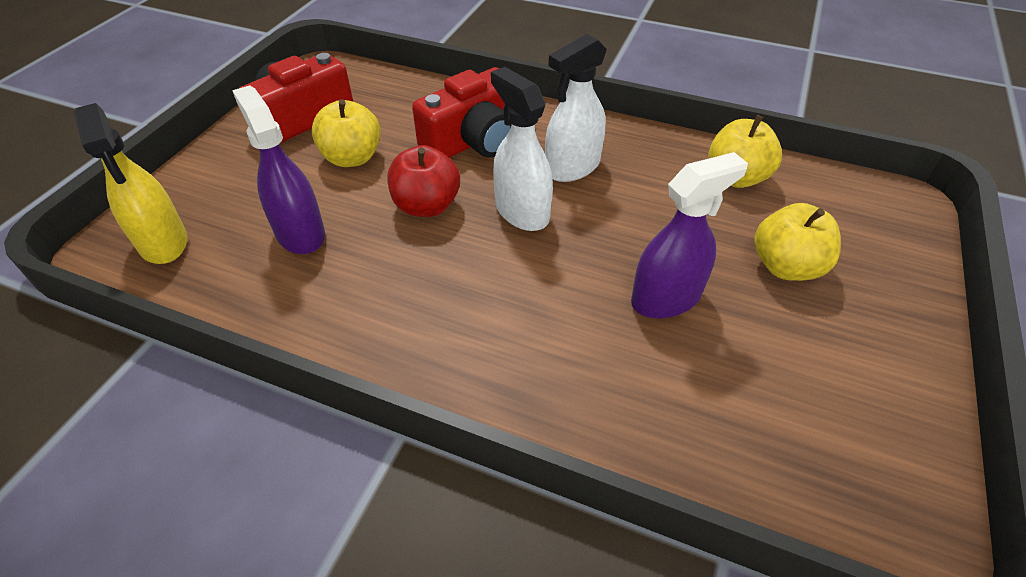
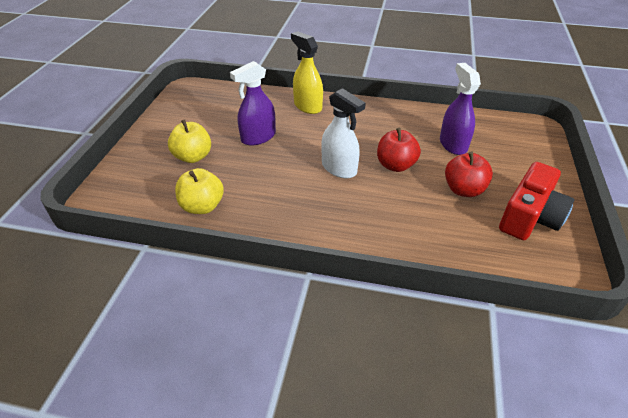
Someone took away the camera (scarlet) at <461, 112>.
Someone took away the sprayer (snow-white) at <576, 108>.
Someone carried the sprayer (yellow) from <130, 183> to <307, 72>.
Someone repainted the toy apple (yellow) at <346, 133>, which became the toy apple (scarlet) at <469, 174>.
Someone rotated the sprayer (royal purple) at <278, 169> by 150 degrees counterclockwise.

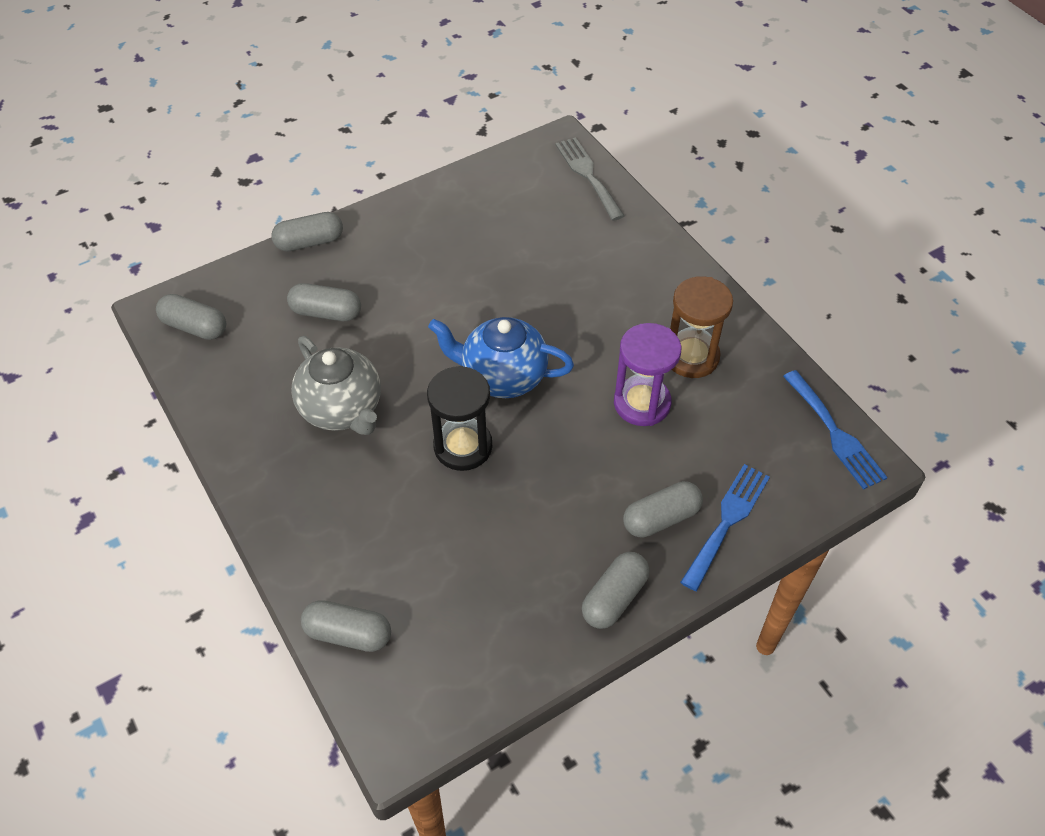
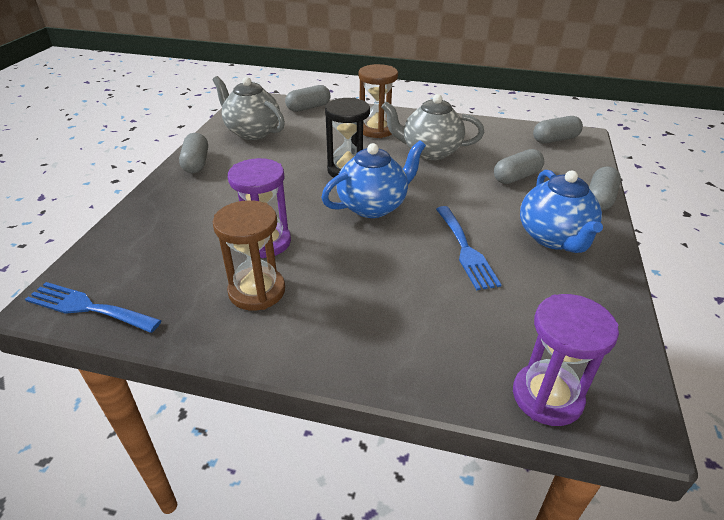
Someone took away the pill shape (ash-grey) at <663, 509>.
Someone put down the teapot (ash-grey) at <248, 108>.
Someone put down the sandglass (russet) at <378, 101>.
Someone put down the teapot (cobalt) at <561, 211>.
Someone carried the fork (cobalt) from <725, 527> to <469, 248>.
Someone swapped the fork (ash-grey) at <589, 179> for the sandglass (royal purple) at <566, 360>.

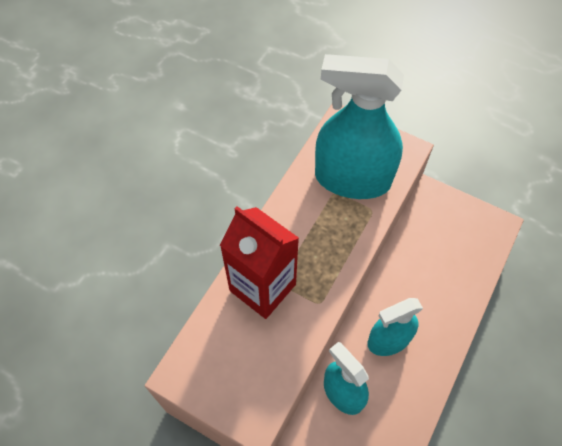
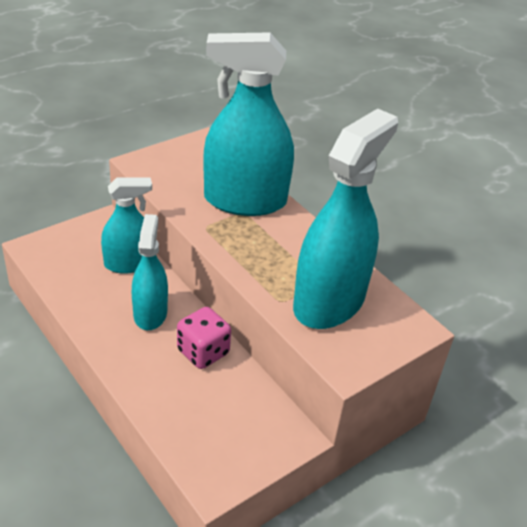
Someone put down the dice (rosy) at <204, 338>.
Someone swapped the carton (scarlet) at <259, 262> for the sprayer (aqua) at <248, 124>.

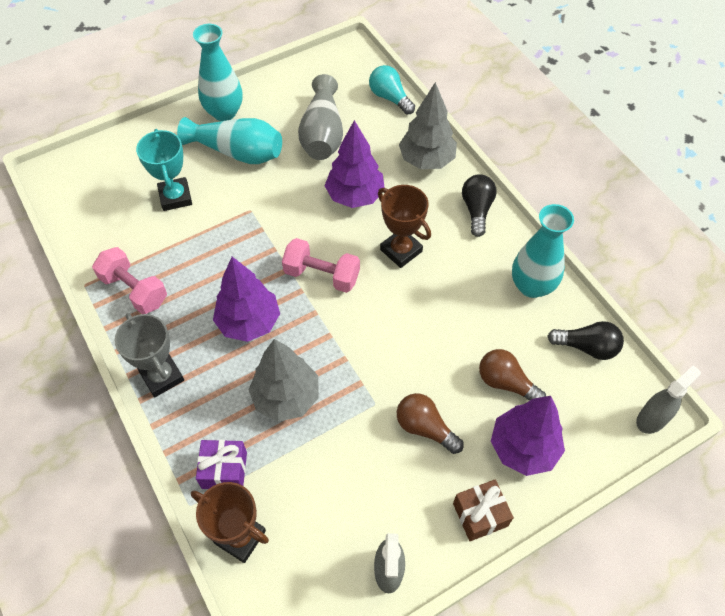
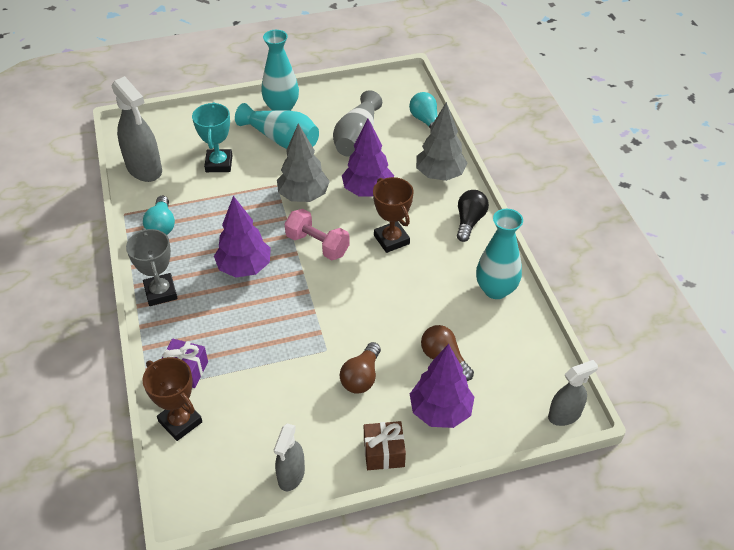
Someone took away the bulb (jet-black) at <585, 340>.
Someone put down the sprayer (ash-grey) at <137, 129>.
Someone carried the fir tree (ash-grey) from <283, 380> to <303, 162>.
Someone swapped the dumbbell (rosy) at <129, 280> for the bulb (aqua) at <159, 215>.
Someone rotated the bulb (russet) at <430, 423> by 120 degrees counterclockwise.

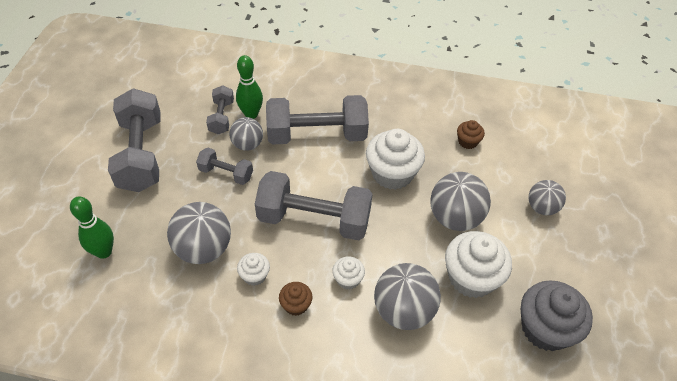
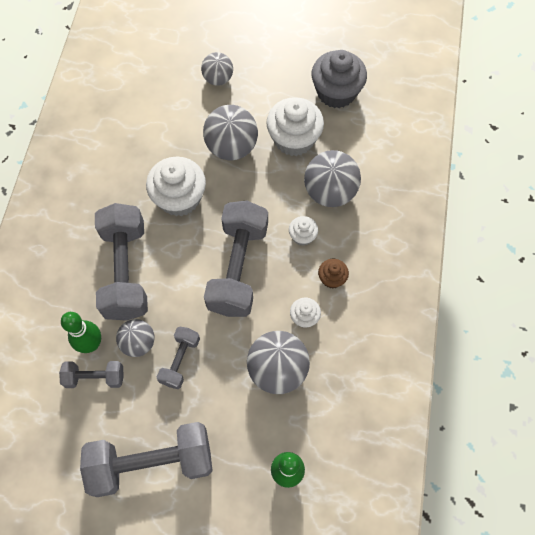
Someone took away the cupcake (russet) at <471, 134>.

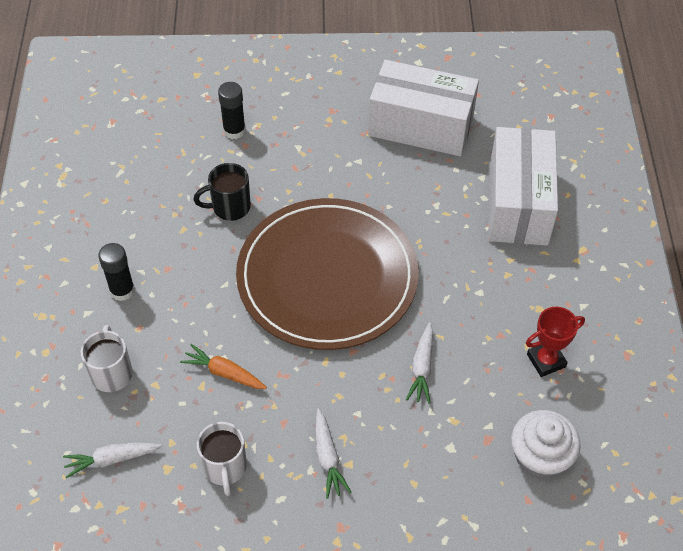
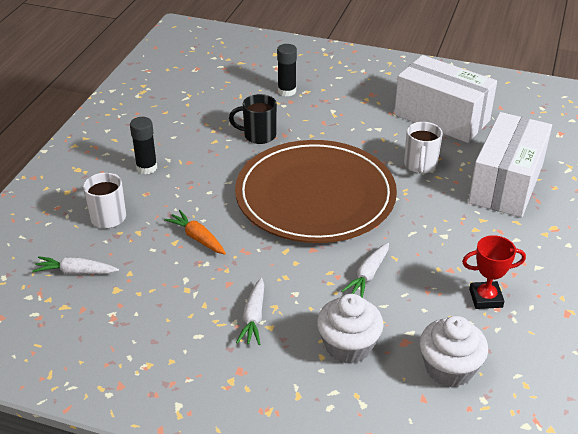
Someone put down the cupcake (snow-white) at <350, 329>.
Someone carried the tea mug (snow-white) from <222, 459> to <423, 148>.

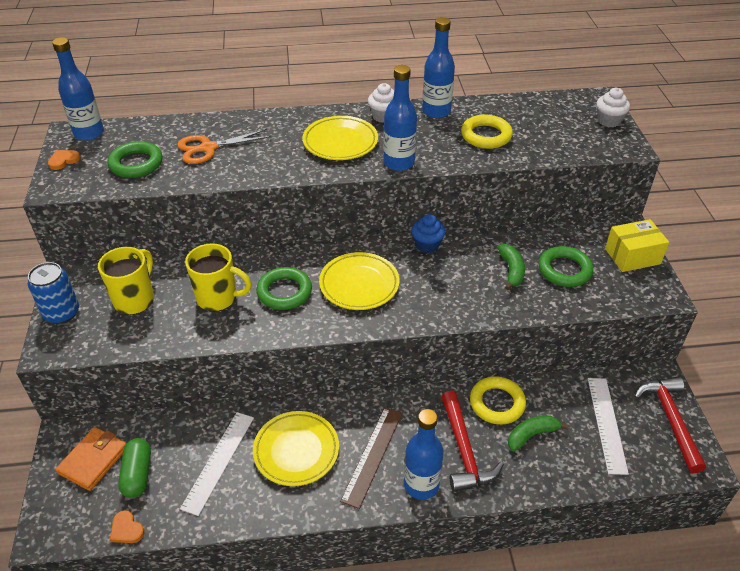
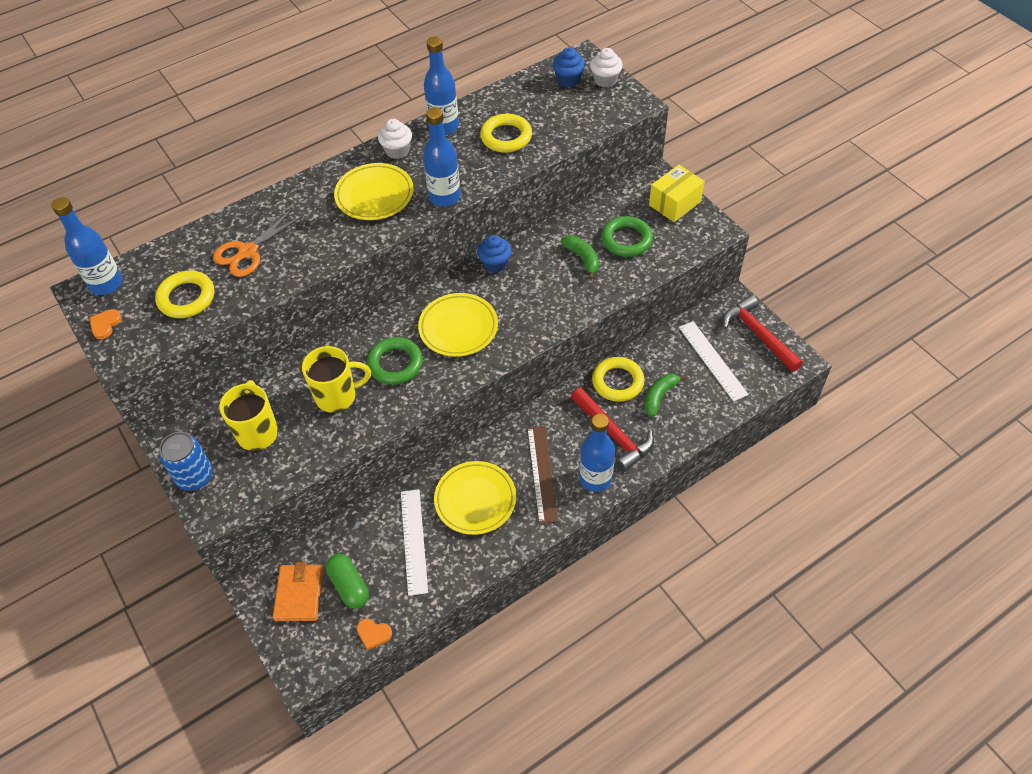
Someone put down the cupcake (cobalt) at <569, 67>.
Someone repainted the hoop (leaf-green) at <135, 159>, which became the hoop (yellow) at <184, 294>.

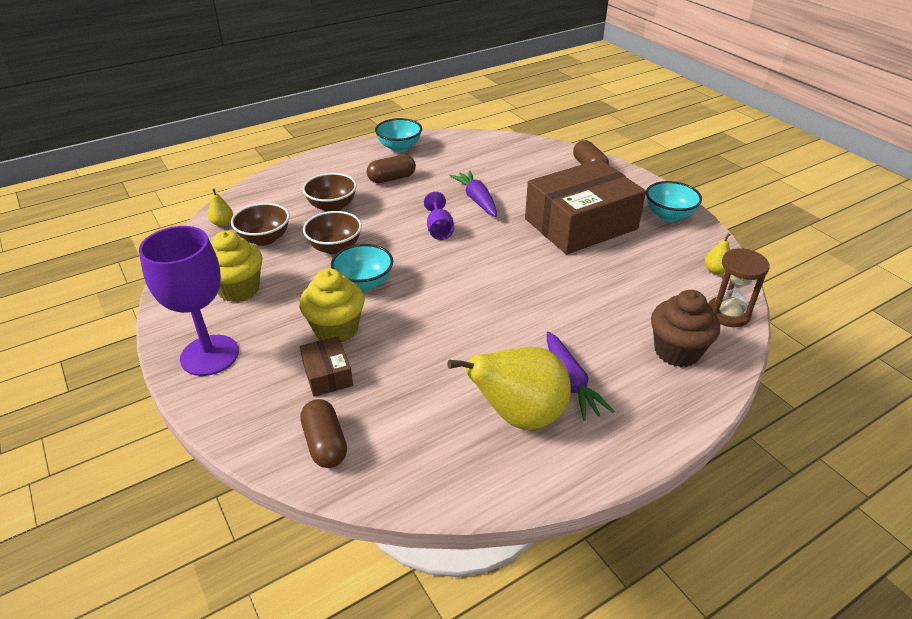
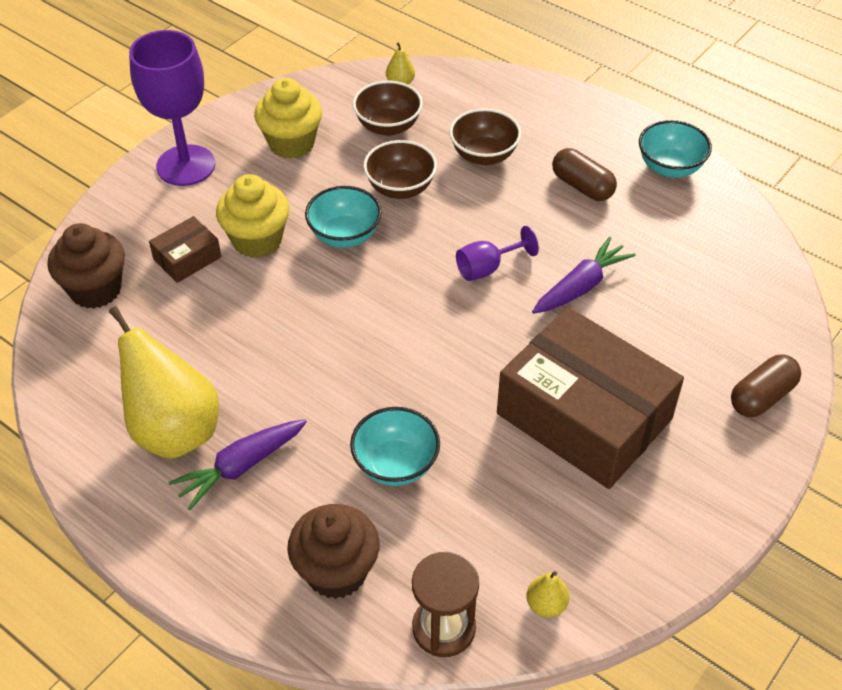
Someone carried the deep dish (aqua) from <674, 201> to <395, 446>.
Someone swapped the pill shape (russet) at <323, 433> for the cupcake (russet) at <86, 266>.

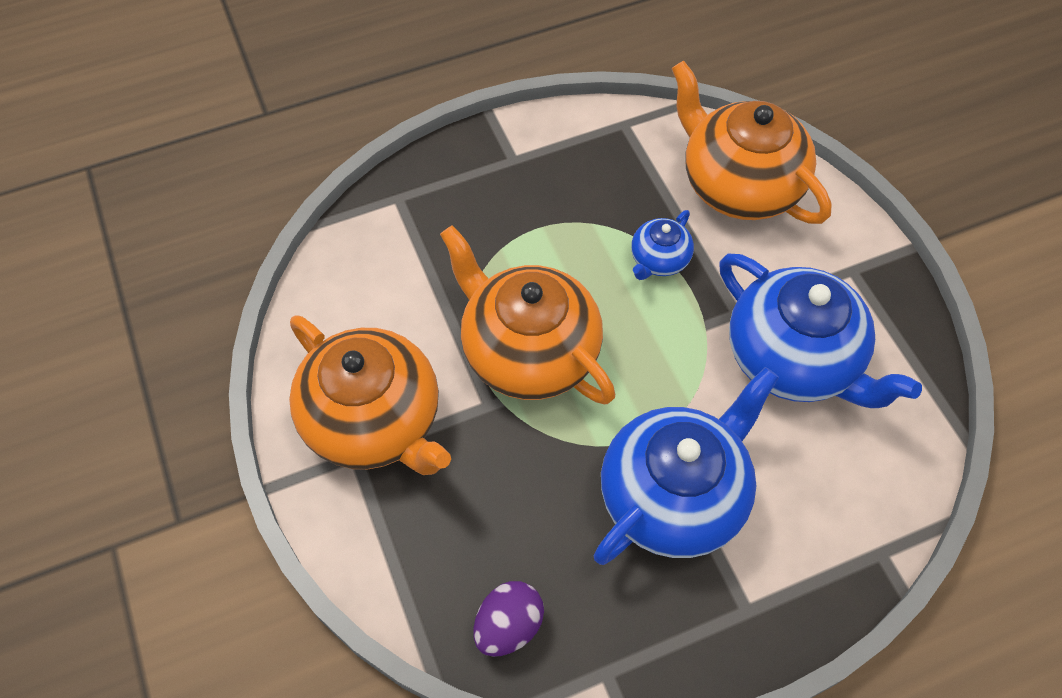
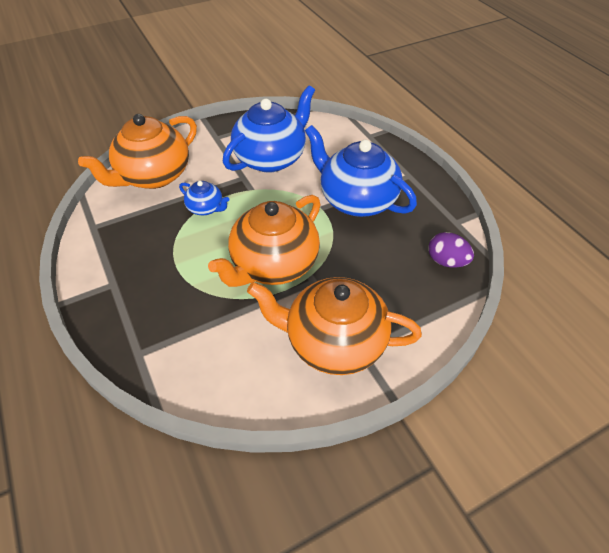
Someone rotated the teapot (bright orange) at <370, 395> by 120 degrees counterclockwise.

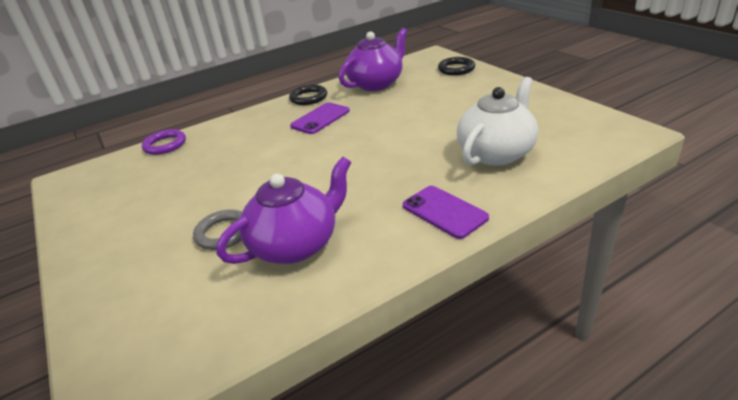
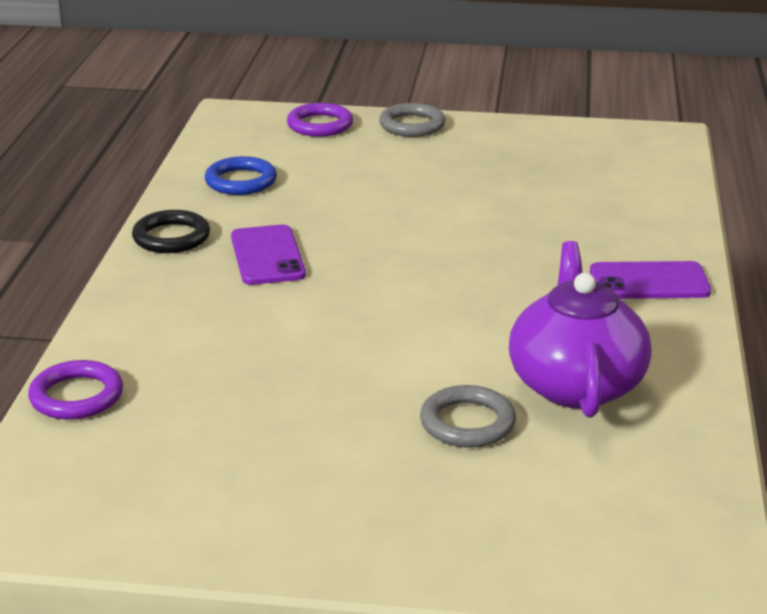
Someone took away the teapot (snow-white) at <497, 121>.
Someone put down the hoop (ash-grey) at <412, 120>.
Someone swapped the teapot (royal purple) at <373, 59> for the hoop (cobalt) at <241, 175>.
Someone repainted the hoop (jet-black) at <456, 66>, which became the hoop (royal purple) at <320, 120>.

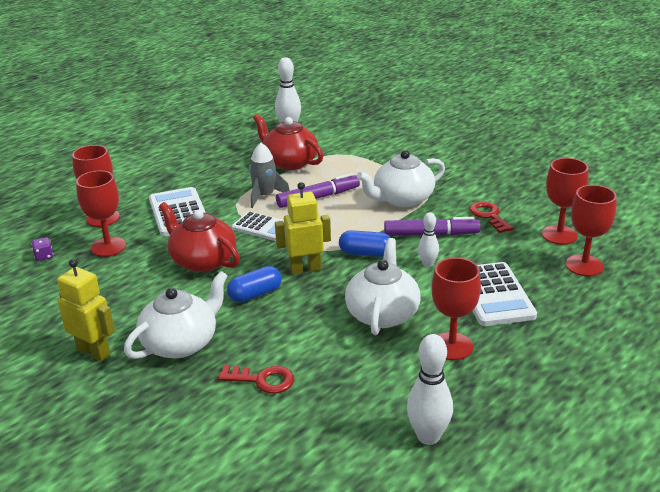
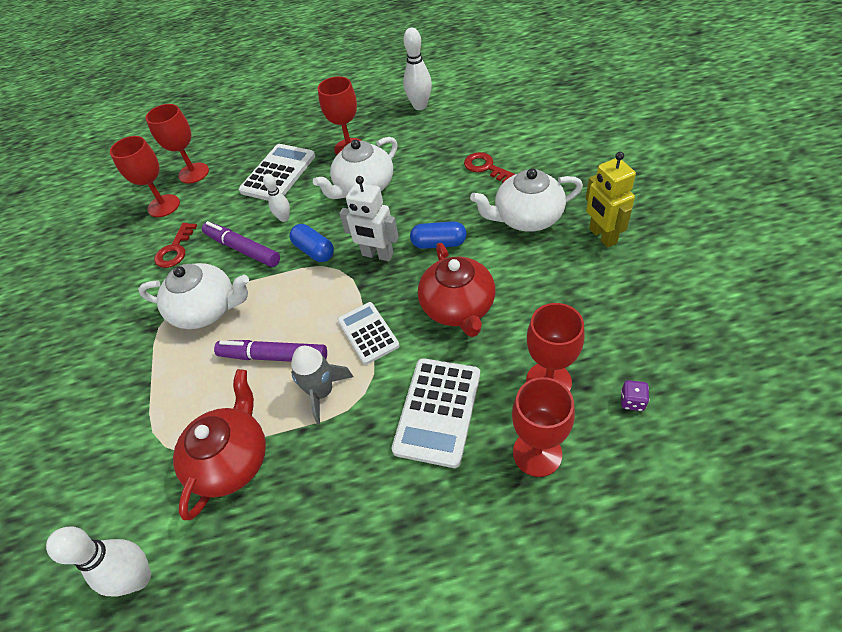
Someone repainted the robot (yellow) at <303, 228>, which became the robot (snow-white) at <369, 218>.
Someone rotated the teapot (scarlet) at <288, 142> by 150 degrees counterclockwise.

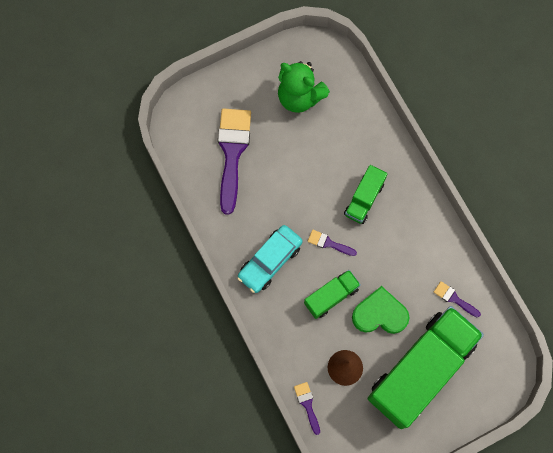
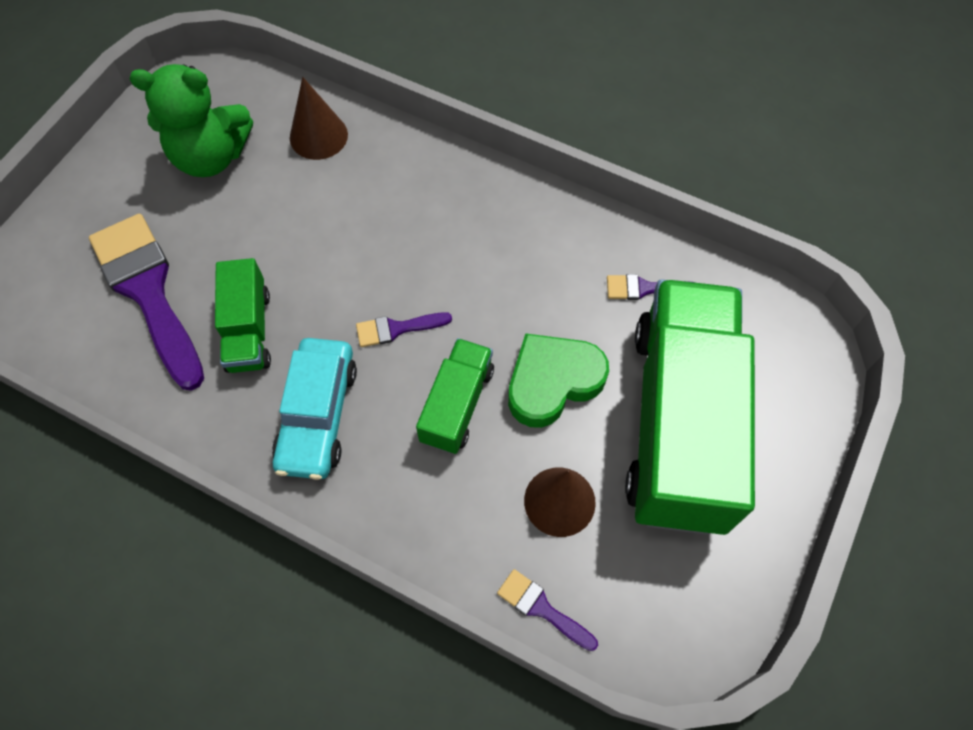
Someone put down the solid cone (russet) at <319, 118>.
Someone carried the toy truck (leaf-green) from <365, 194> to <243, 315>.

